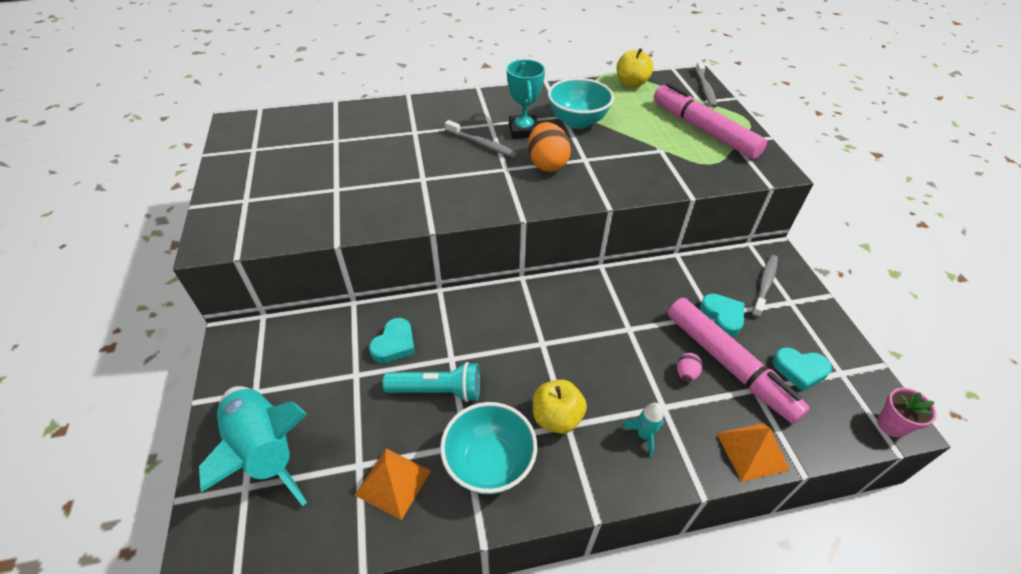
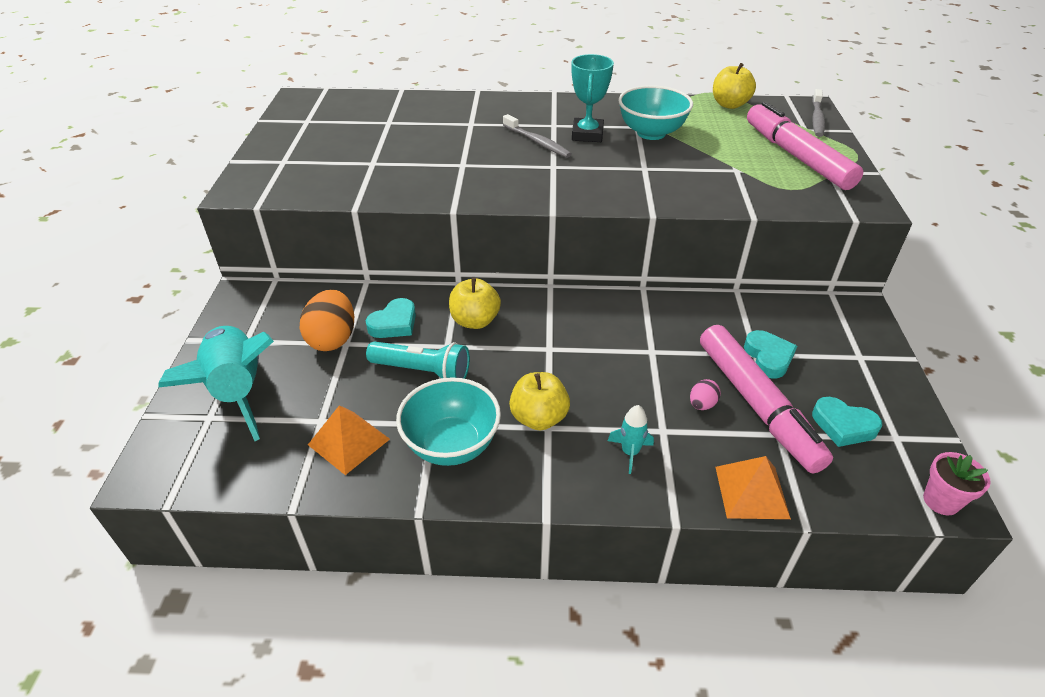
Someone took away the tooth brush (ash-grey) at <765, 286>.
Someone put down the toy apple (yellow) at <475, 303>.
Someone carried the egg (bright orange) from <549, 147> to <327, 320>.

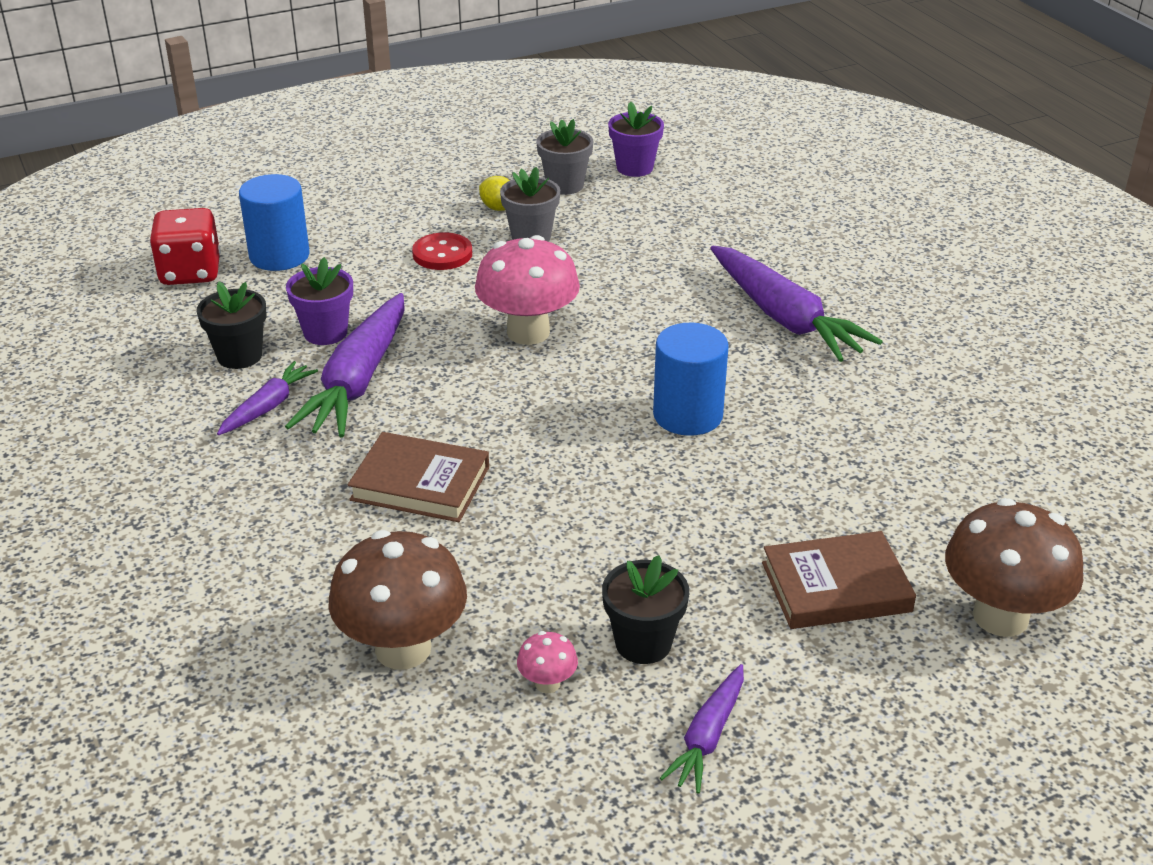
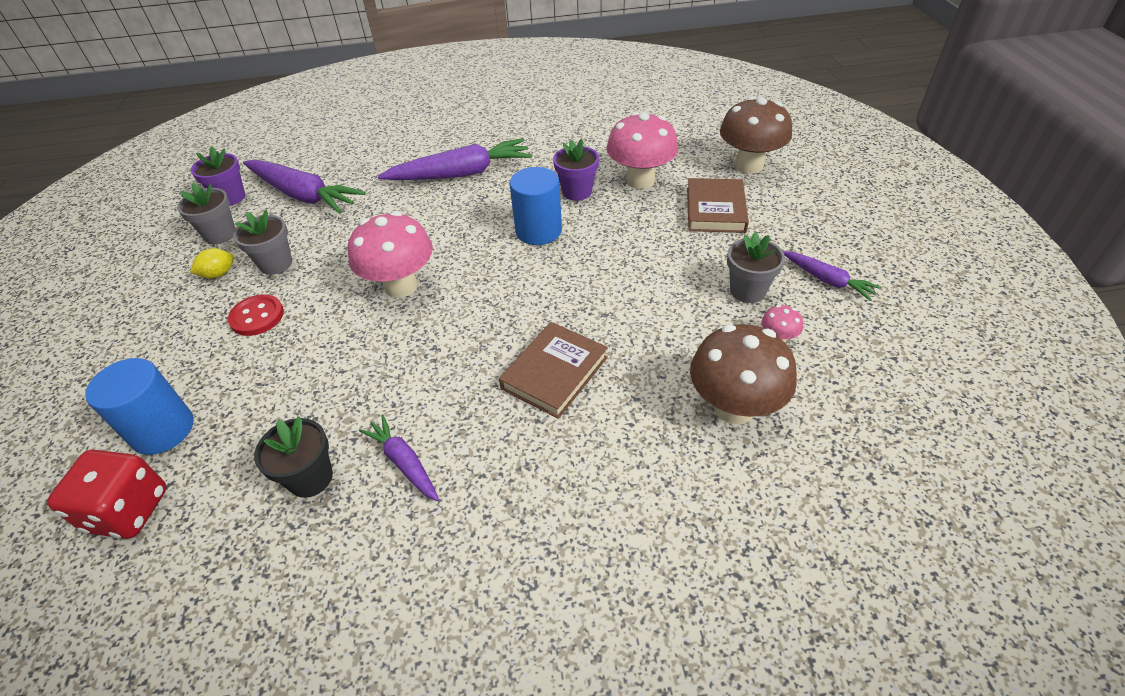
Someone put down the fungus (rosy) at <642, 150>.
Someone carried the toy carrot (royal purple) from <345, 365> to <304, 187>.
Someone carried the flower pot (royal purple) from <319, 301> to <576, 170>.
Someone repainted the flower pot (jet-black) at <645, 609>, which became the flower pot (ash-grey) at <756, 267>.

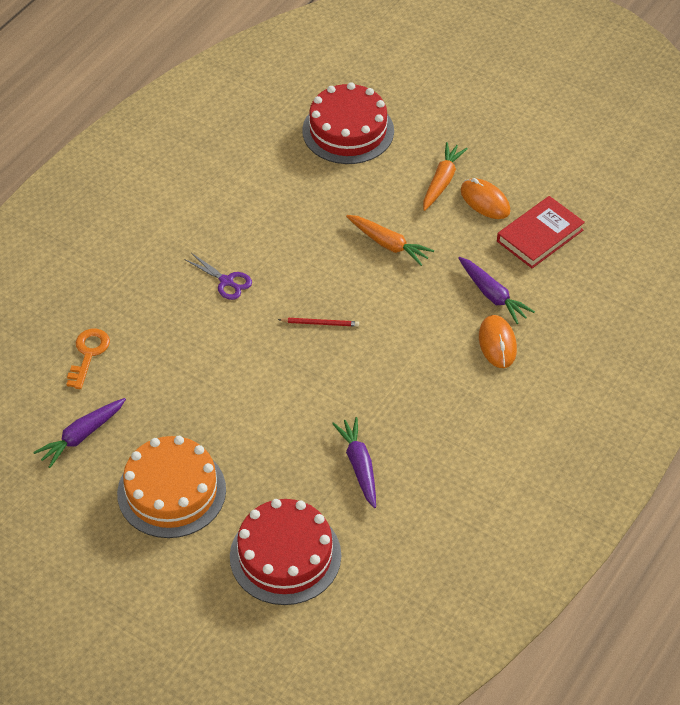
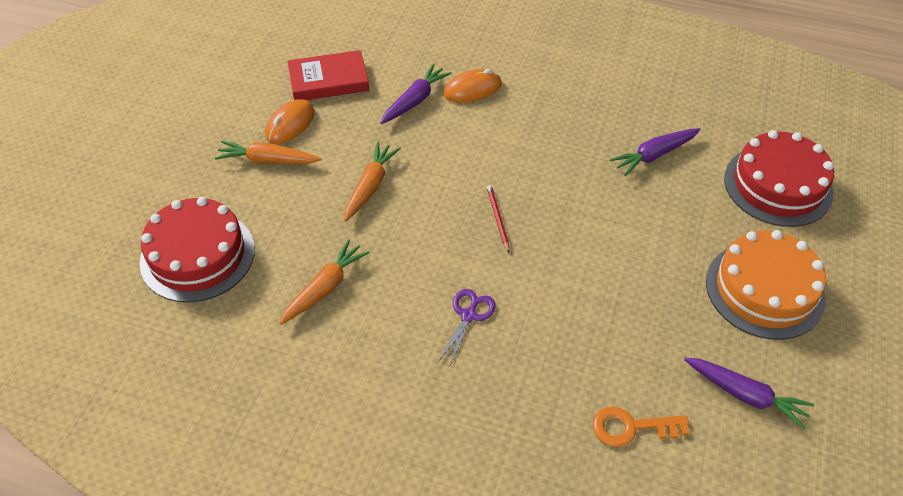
Someone put down the toy carrot (bright orange) at <324, 282>.
Someone rotated the hardback (scarlet) at <541, 232> by 45 degrees counterclockwise.

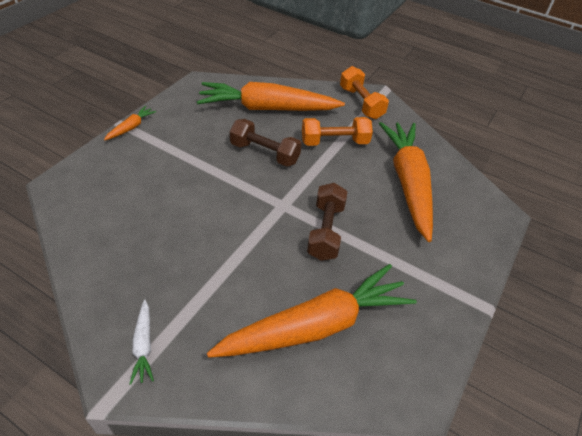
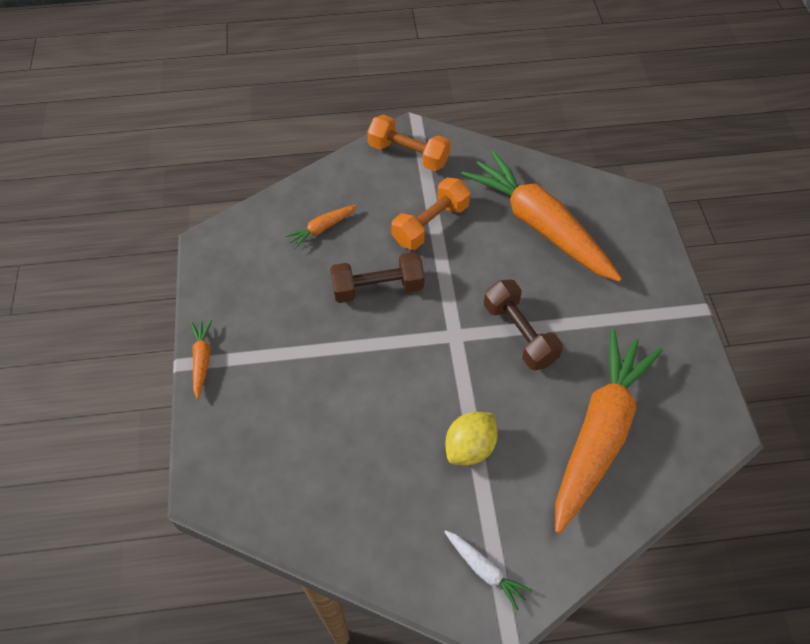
Someone put down the toy lemon (yellow) at <471, 438>.
Someone scaled the toy carrot (bright orange) at <271, 96> by 0.41.

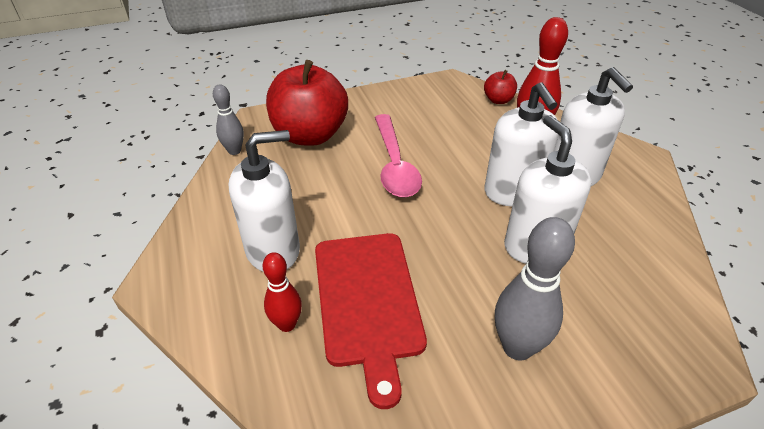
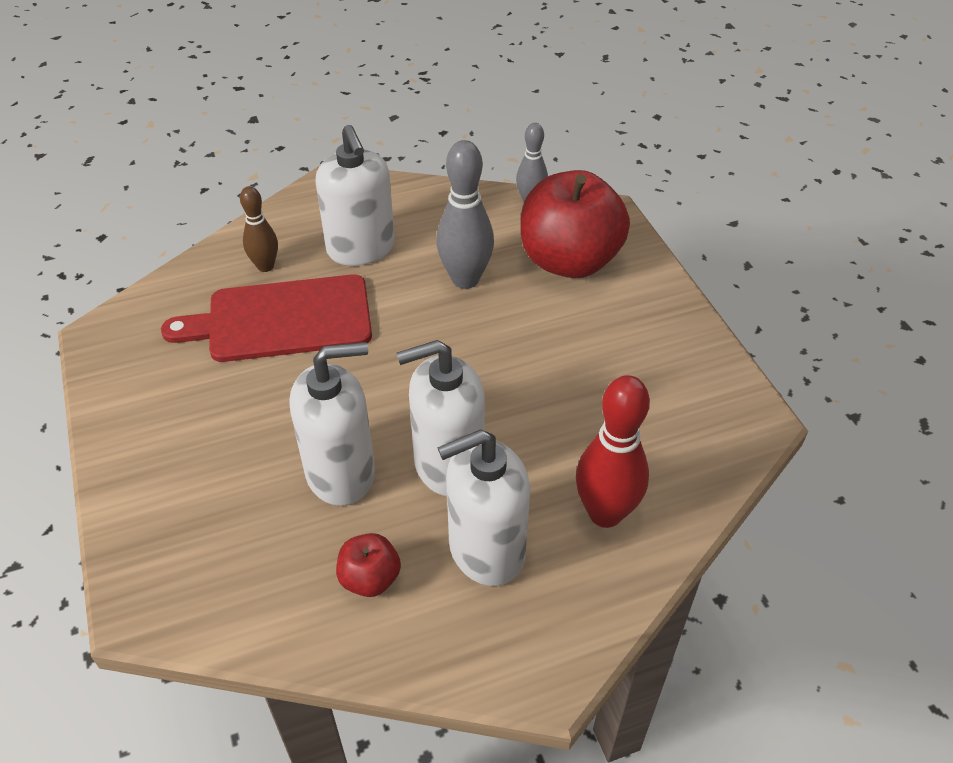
Someone took away the teaspoon (rosy) at <398, 156>.
Someone carried the toy apple (scarlet) from <500, 87> to <368, 565>.
Someone carried the tenpin (ash-grey) from <535, 289> to <465, 214>.
Someone repainted the tenpin (scarlet) at <282, 292>, which became the tenpin (russet) at <259, 229>.

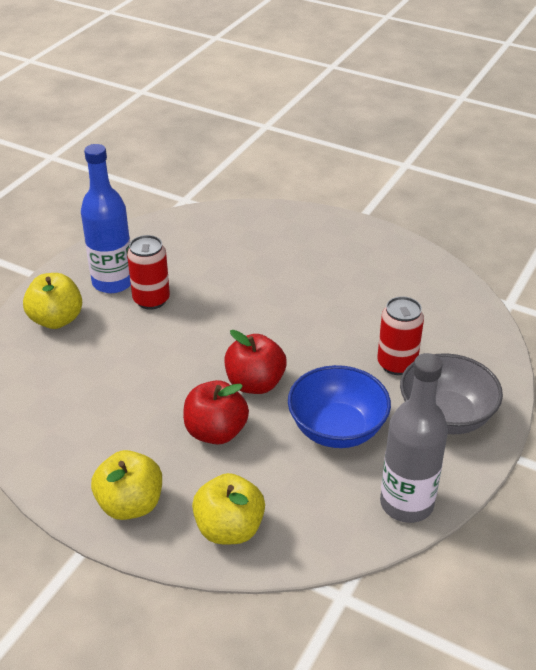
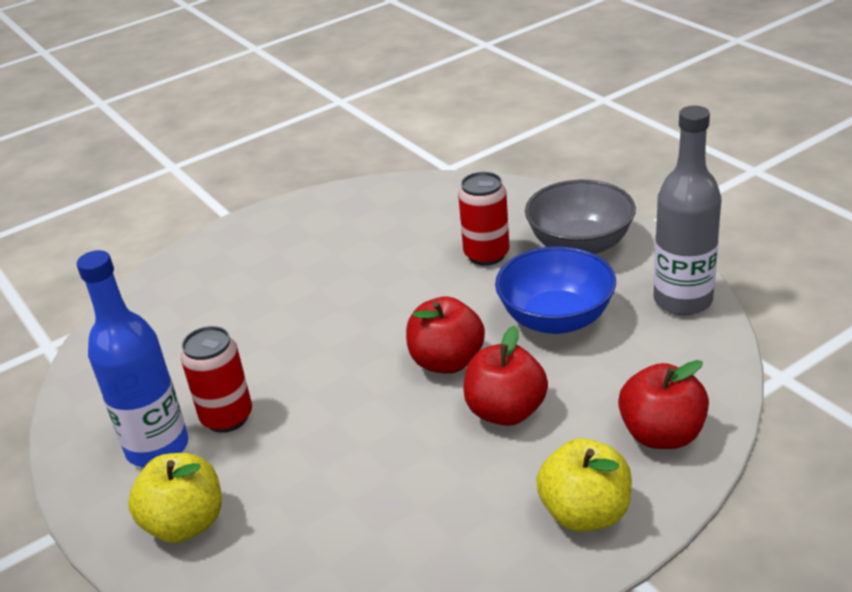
Someone repainted the toy apple (yellow) at <228, 508>, which became the toy apple (scarlet) at <663, 404>.

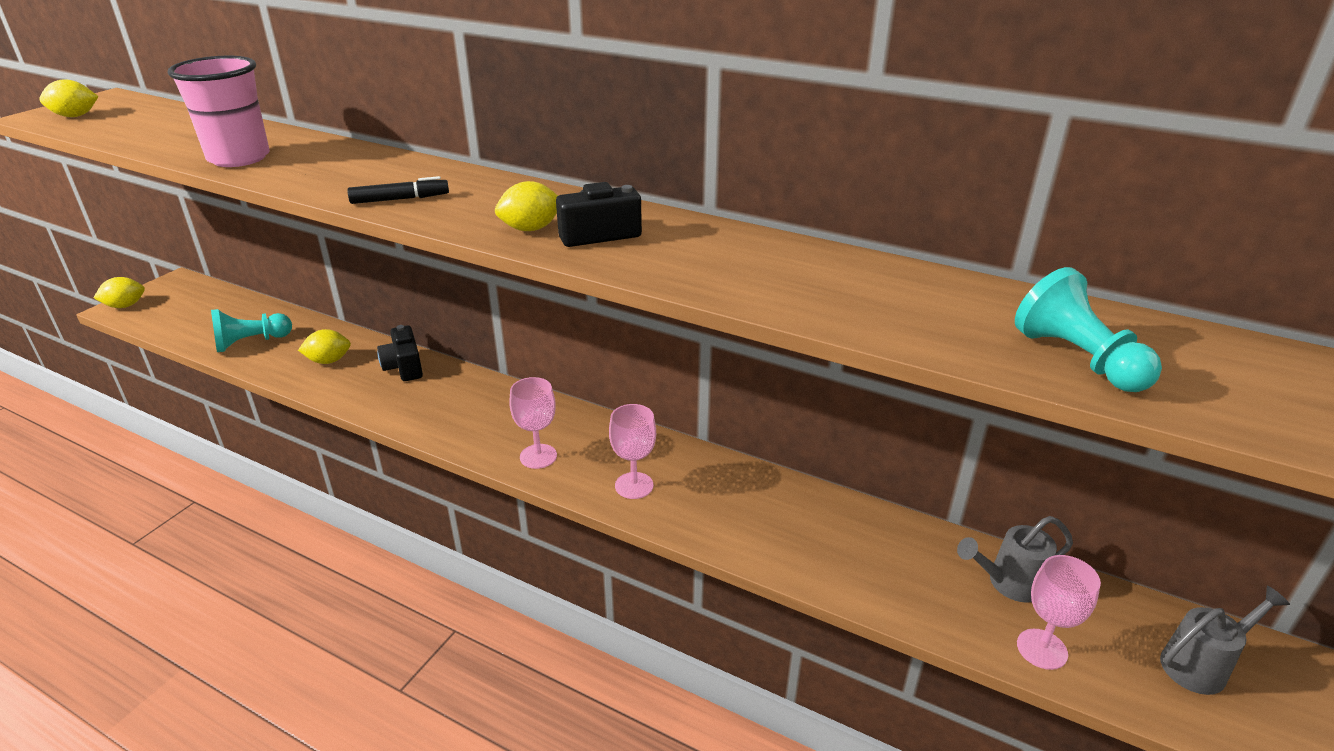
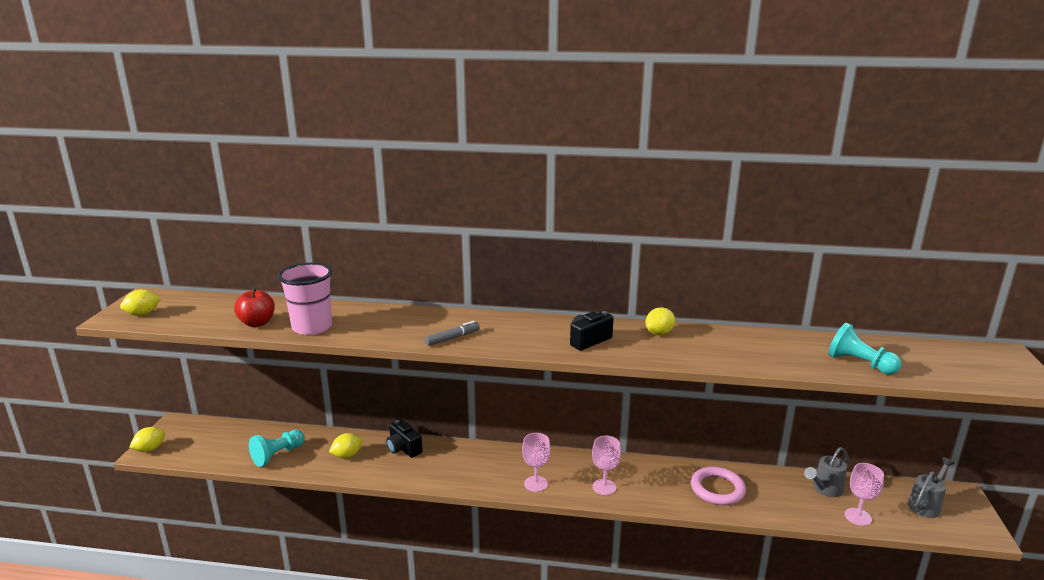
Someone put down the toy apple (scarlet) at <254, 307>.
Someone put down the hoop (rosy) at <718, 485>.
Someone carried the toy lemon (yellow) from <526, 206> to <660, 321>.
Someone repainted the marker (jet-black) at <398, 190>, which became the marker (ash-grey) at <452, 333>.

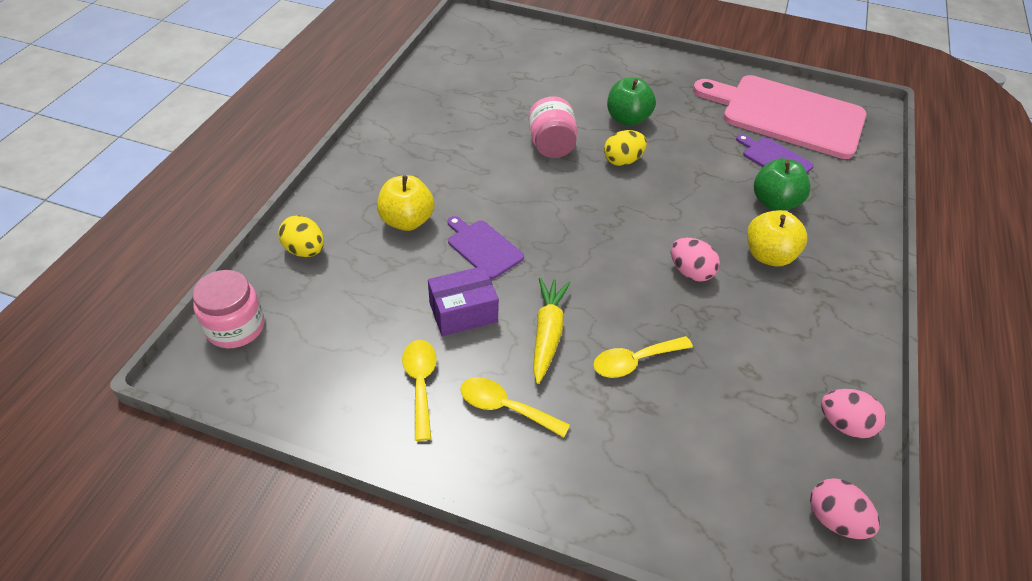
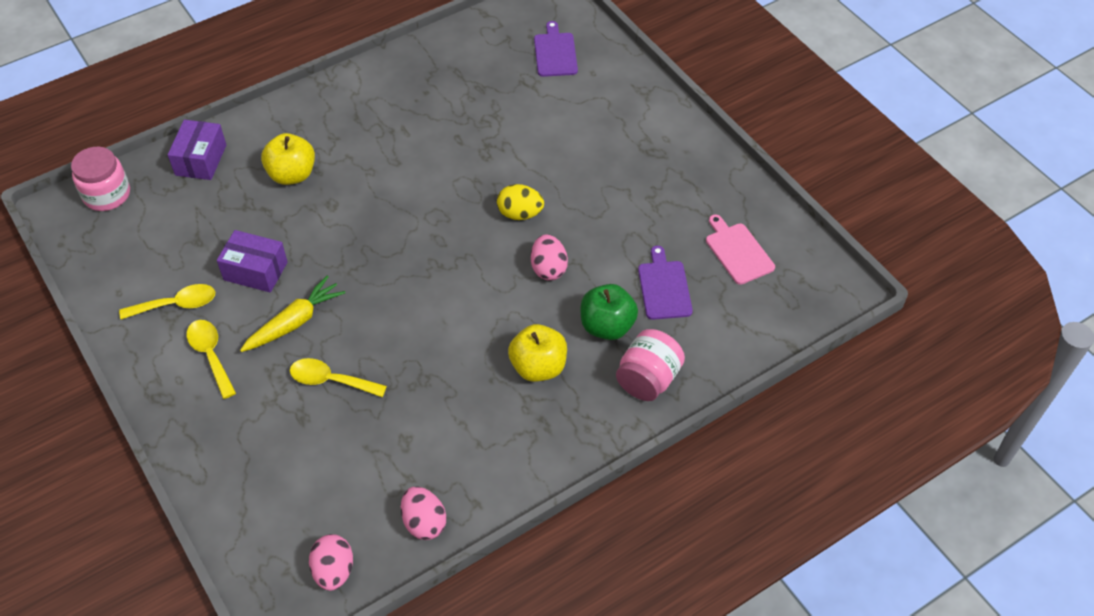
Someone took away the toy apple (leaf-green) at <631, 102>.
Someone carried the chopping board (royal purple) from <485, 247> to <556, 49>.
Someone carried the jam jar (rosy) from <552, 127> to <650, 365>.
Someone carried the egg (rosy) from <695, 260> to <549, 257>.
Someone swapped the egg (yellow) at <301, 236> for the parcel (royal purple) at <197, 150>.
Someone rotated the teaspoon (yellow) at <419, 390> by 45 degrees clockwise.
Someone scaled the chopping board (rosy) at <780, 117> by 0.44.

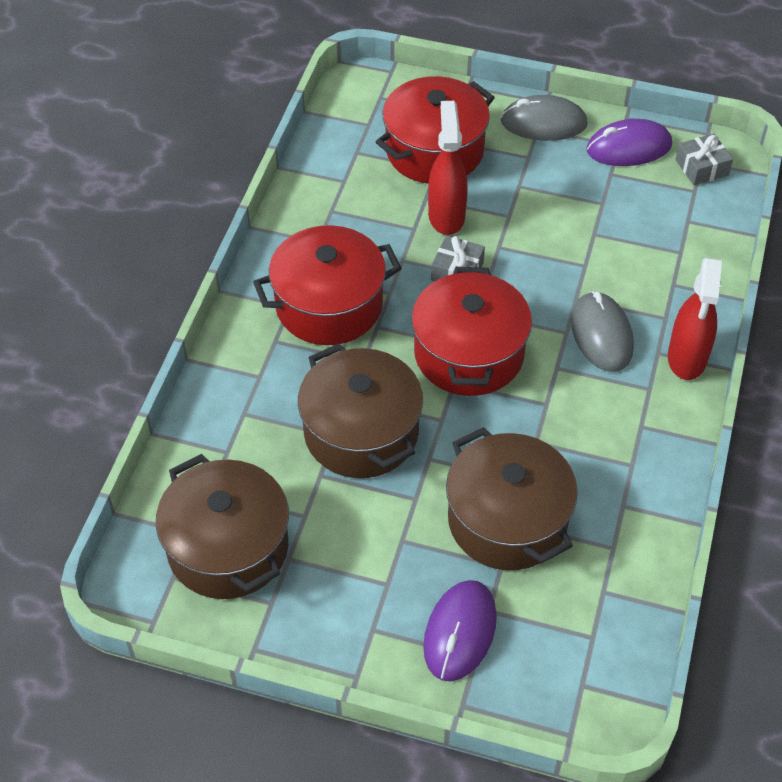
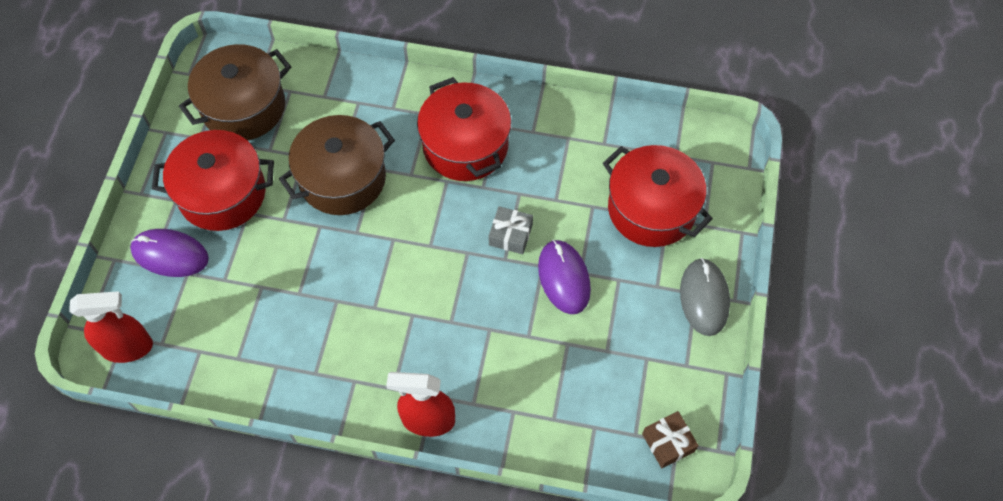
Someone took away the pot (russet) at <512, 498>.
Someone took away the PC mouse (ash-grey) at <602, 331>.
Someone carried the pot (scarlet) from <471, 331> to <213, 180>.
Someone carried the sprayer (scarlet) from <447, 168> to <111, 327>.
Someone carried the PC mouse (royal purple) from <629, 142> to <564, 277>.
Someone repainted the gift (ash-grey) at <704, 159>, which became the gift (russet) at <670, 439>.

